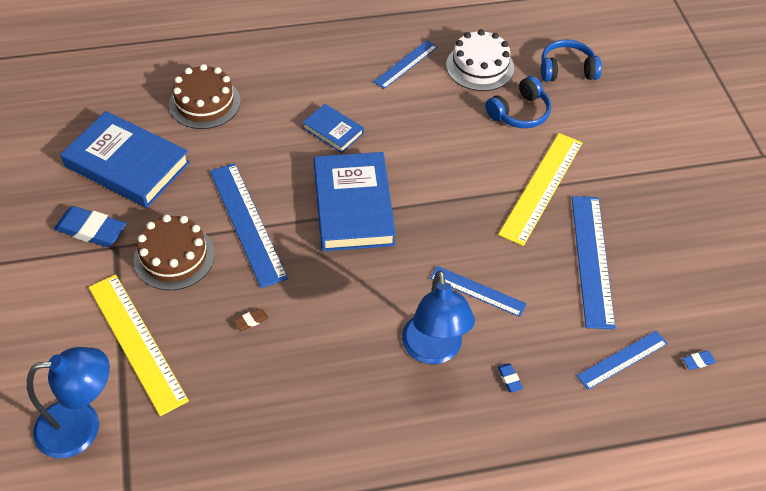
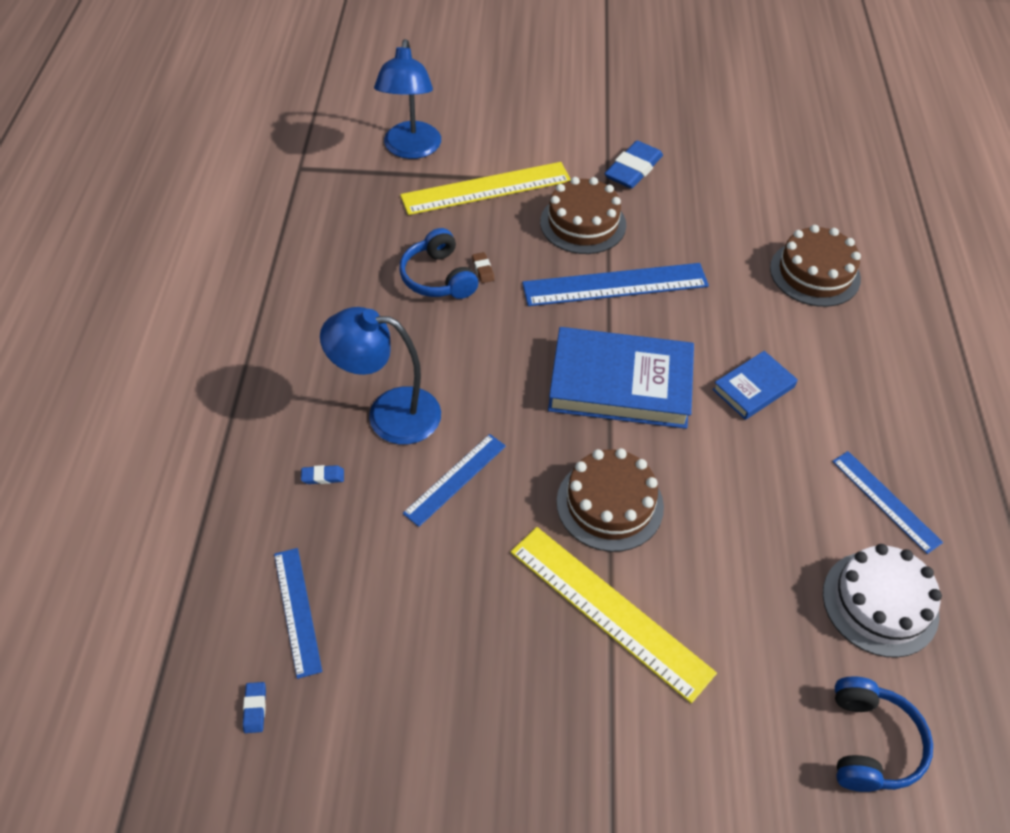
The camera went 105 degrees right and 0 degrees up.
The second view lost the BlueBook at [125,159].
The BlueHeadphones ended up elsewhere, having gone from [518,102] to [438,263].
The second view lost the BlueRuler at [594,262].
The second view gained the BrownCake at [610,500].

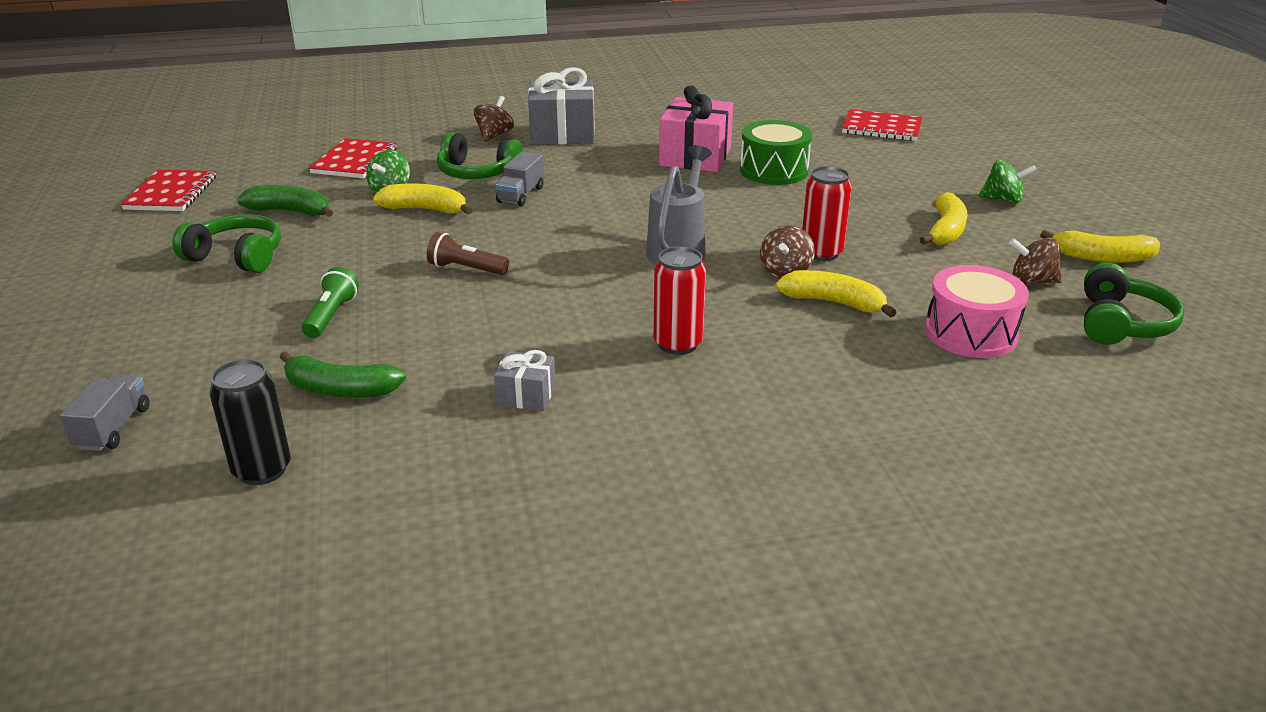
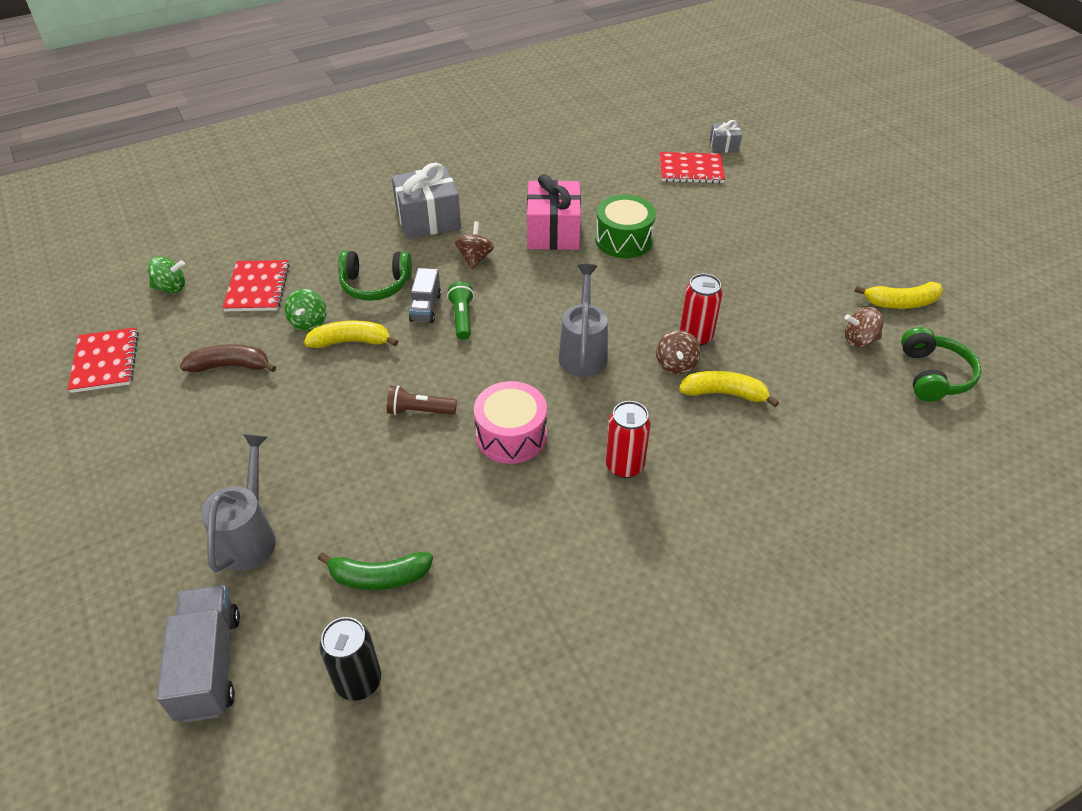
The camera went 15 degrees left and 15 degrees up.
The size of the GreyTruck at [104,412] changed by a factor of 1.64.
The second view lost the GreenHeadphones at [226,243].
What was the GreenBanana at [285,201] turned into the BrownBanana at [228,358].
The GreenFlashlight ended up elsewhere, having gone from [330,302] to [460,311].
The BrownSpinningTop ended up elsewhere, having gone from [494,119] to [474,245].
The GreyGift ended up elsewhere, having gone from [525,380] to [726,136].
The second view lost the YellowBanana at [943,218].
The PinkDrum ended up elsewhere, having gone from [977,311] to [510,422].
The GreenSpinningTop ended up elsewhere, having gone from [1008,182] to [166,274].
The second view gained the GreyWateringCan at [238,503].

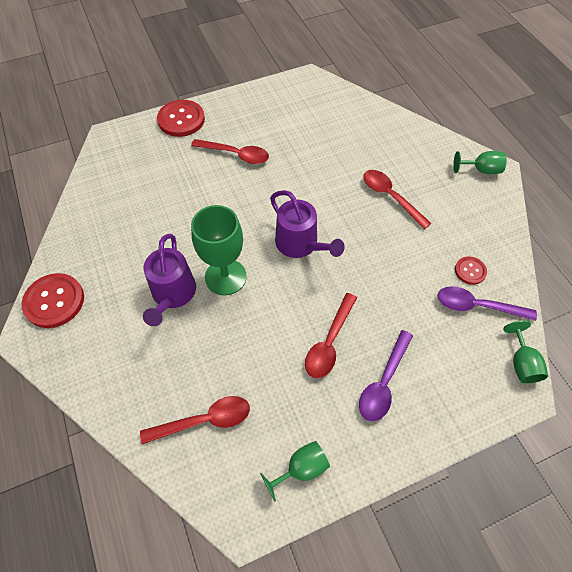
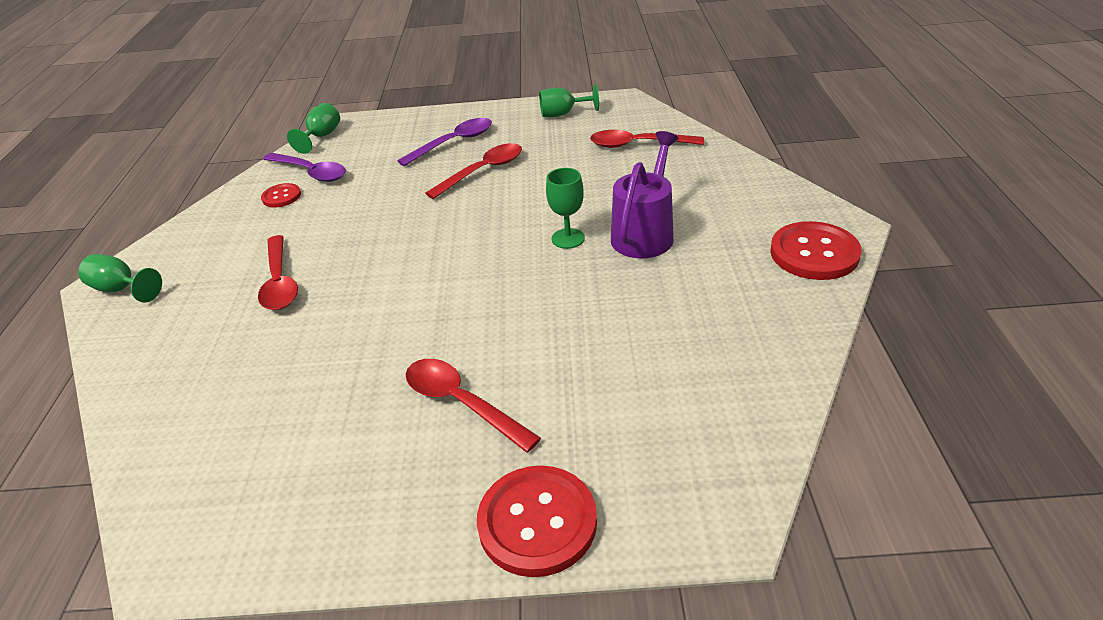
The camera went 155 degrees left and 20 degrees down.
The size of the GreenGoblet at [219,250] changed by a factor of 0.57.
The second view lost the PurpleWateringCan at [307,224].

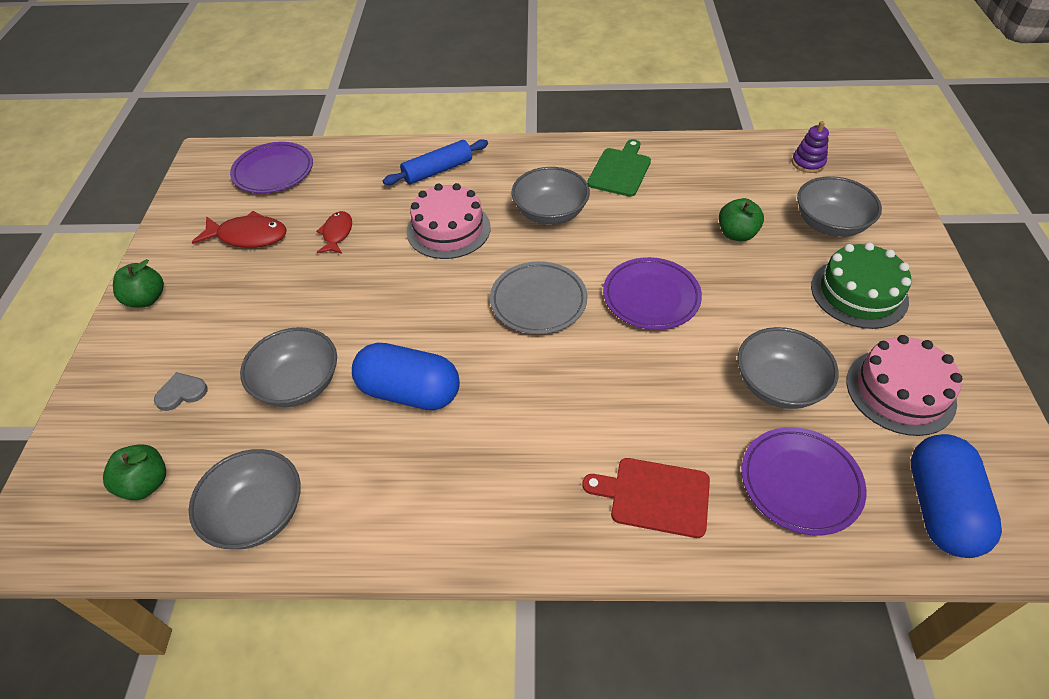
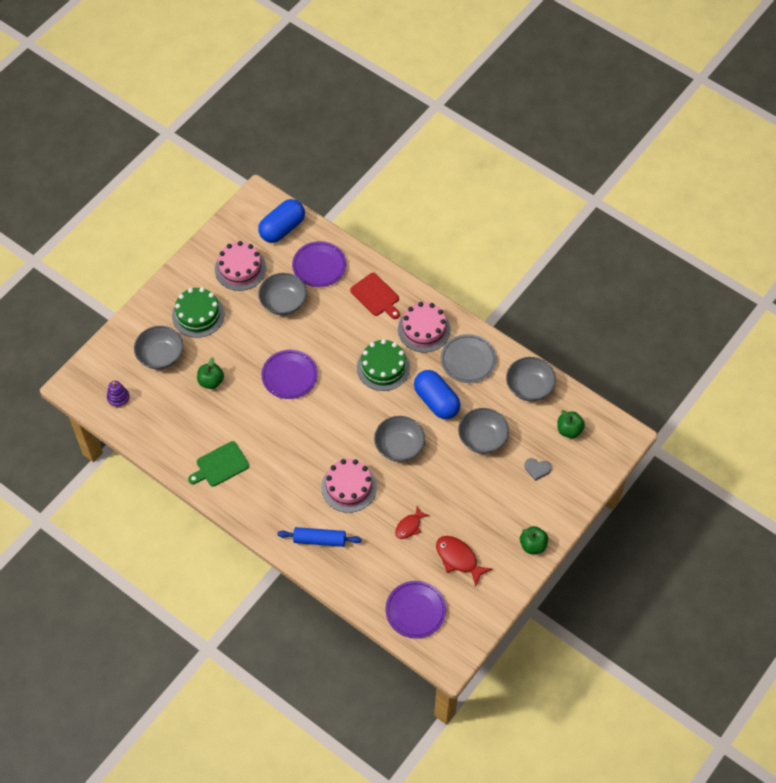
The camera went 145 degrees left and 10 degrees up.
The GreyPlate ended up elsewhere, having gone from [538,297] to [469,358].
The GreyBowl ended up elsewhere, having gone from [550,196] to [399,439].
The second view gained the GreenCake at [383,365].
The second view gained the PinkCake at [424,327].

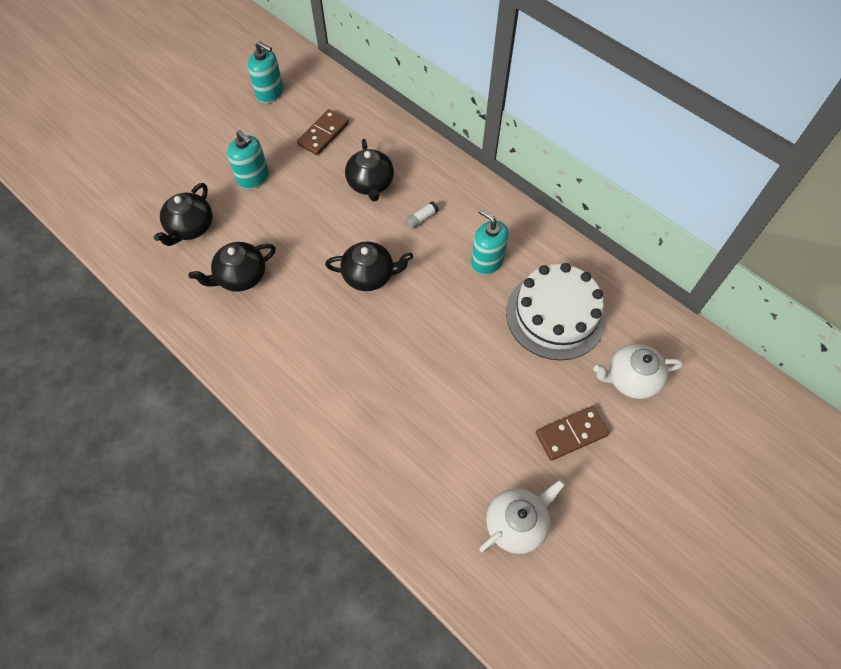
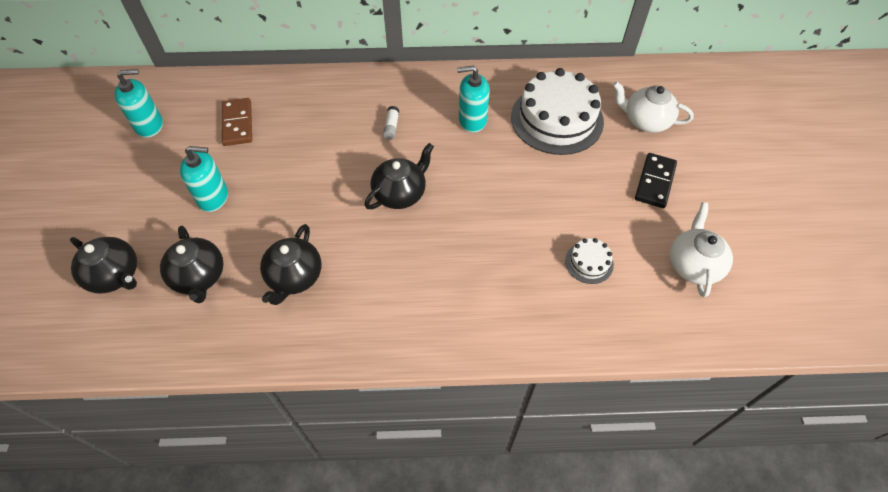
The camera went 45 degrees left and 5 degrees down.
The BlackTeapot ended up elsewhere, having gone from [369,170] to [103,265].
What was the BrownDomino at [572,433] turned into the BlackDomino at [656,180].
The WhiteTeapot at [638,371] ended up facing another way, 75 degrees clockwise from before.
The second view gained the WhiteCake at [589,261].

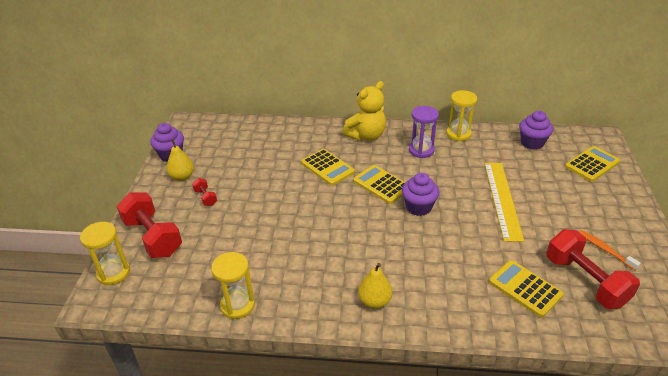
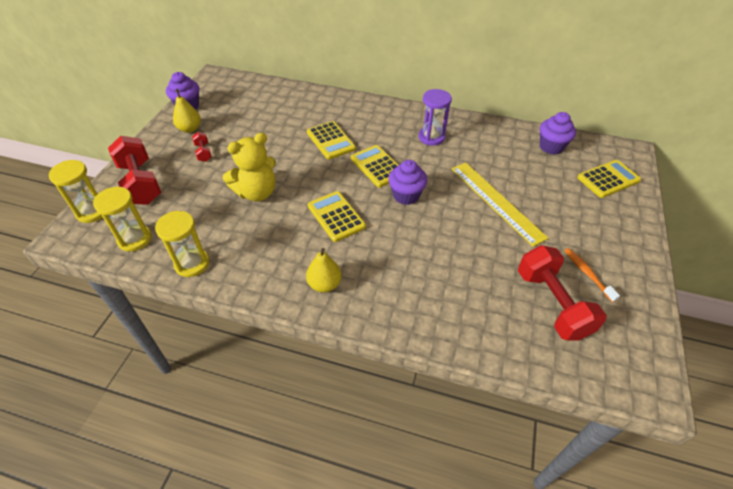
The camera went 10 degrees right and 10 degrees up.
The YellowTeddyBear ended up elsewhere, having gone from [364,111] to [249,167].
The YellowHourglass ended up elsewhere, having gone from [461,115] to [122,219].
The YellowRuler at [504,202] ended up facing another way, 45 degrees counterclockwise from before.
The YellowCalculator ended up elsewhere, having gone from [526,288] to [337,216].

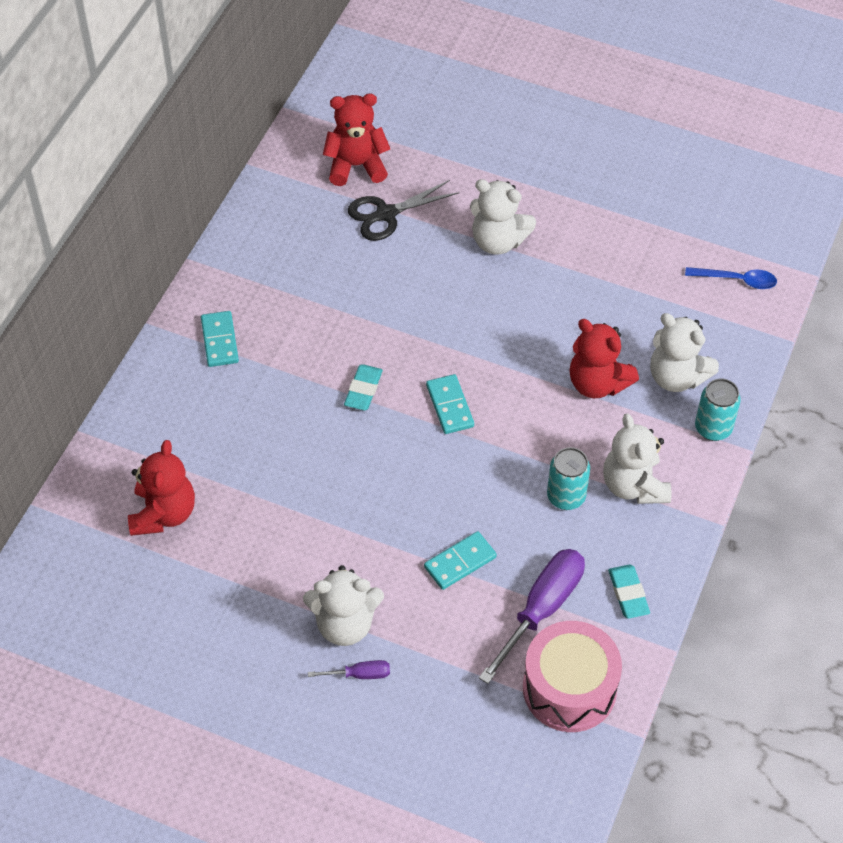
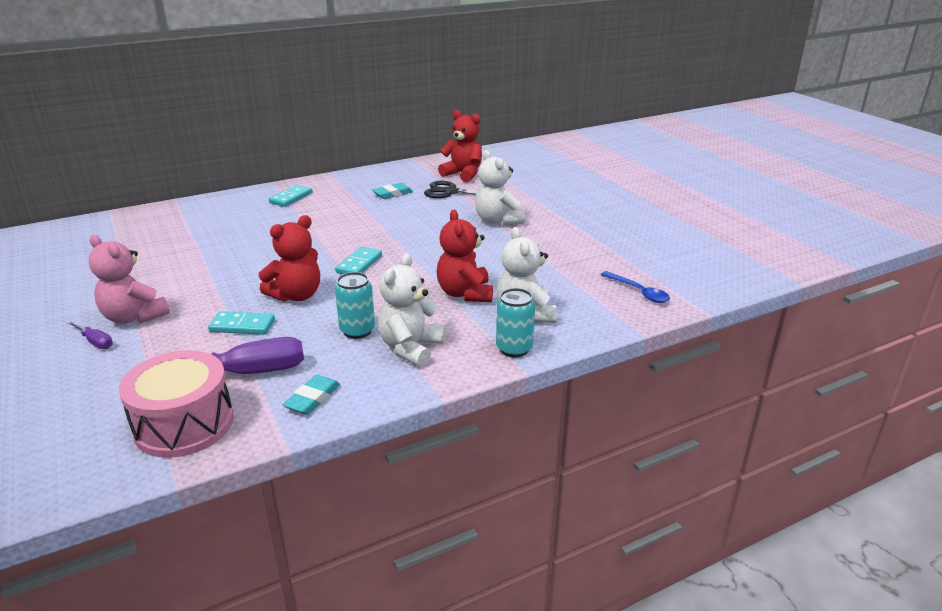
The camera went 40 degrees right and 25 degrees down.
The RedTeddyBear ended up elsewhere, having gone from [161,488] to [289,258].
What was the WhiteTeddyBear at [343,605] turned into the PinkTeddyBear at [129,279].
The TurquoiseEraser ended up elsewhere, having gone from [363,387] to [392,191].

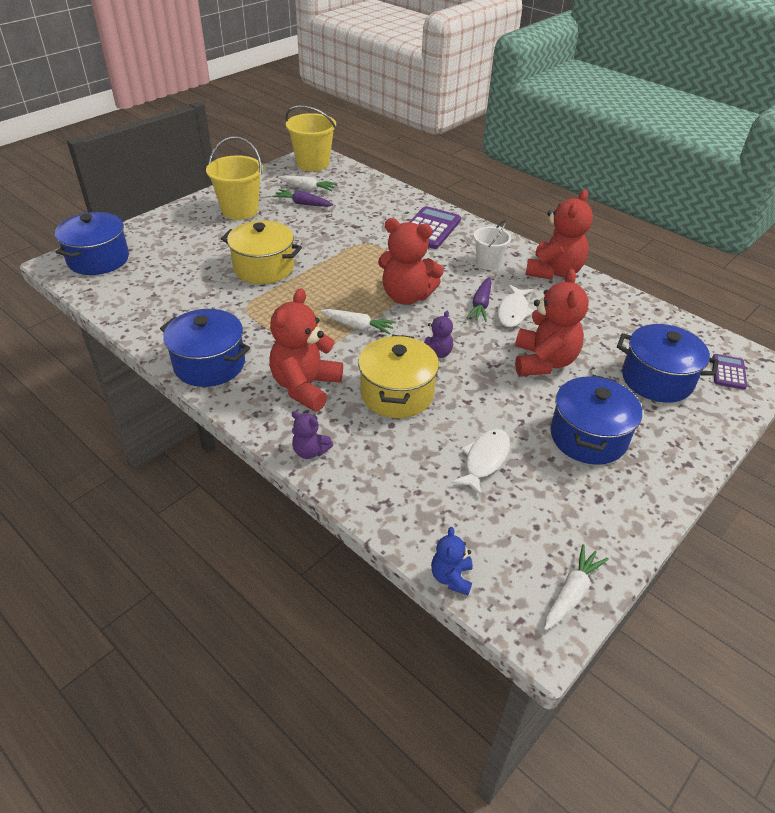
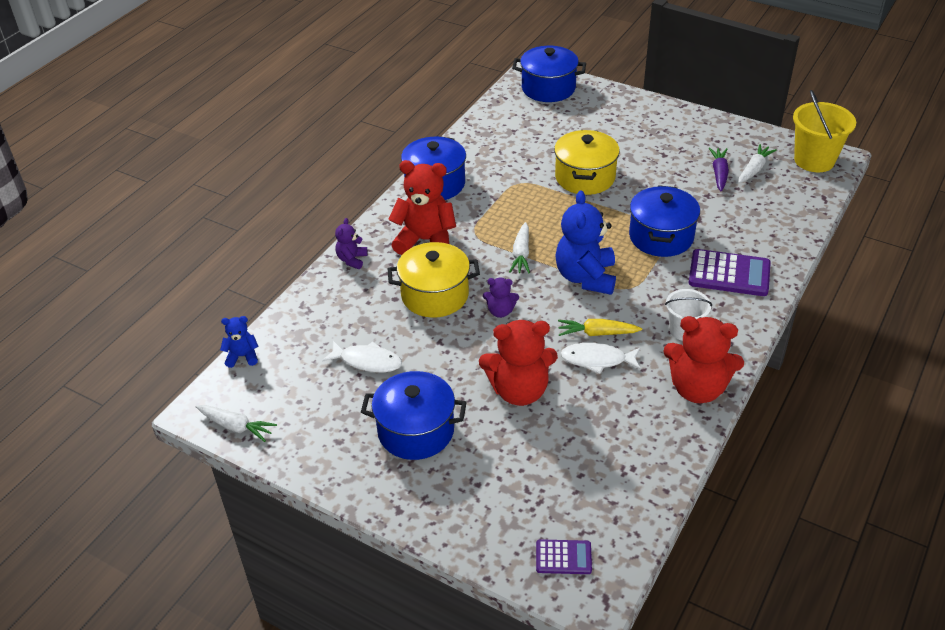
The camera went 80 degrees right and 0 degrees up.
The second view lost the YellowBucket at [234,178].
The WhiteCarrot at [307,183] ended up facing another way, 150 degrees counterclockwise from before.
What was the RedTeddyBear at [411,261] turned into the BlueTeddyBear at [585,243].
What was the PurpleCarrot at [479,299] turned into the YellowCarrot at [600,327].
The BluePot ended up elsewhere, having gone from [668,363] to [664,221].

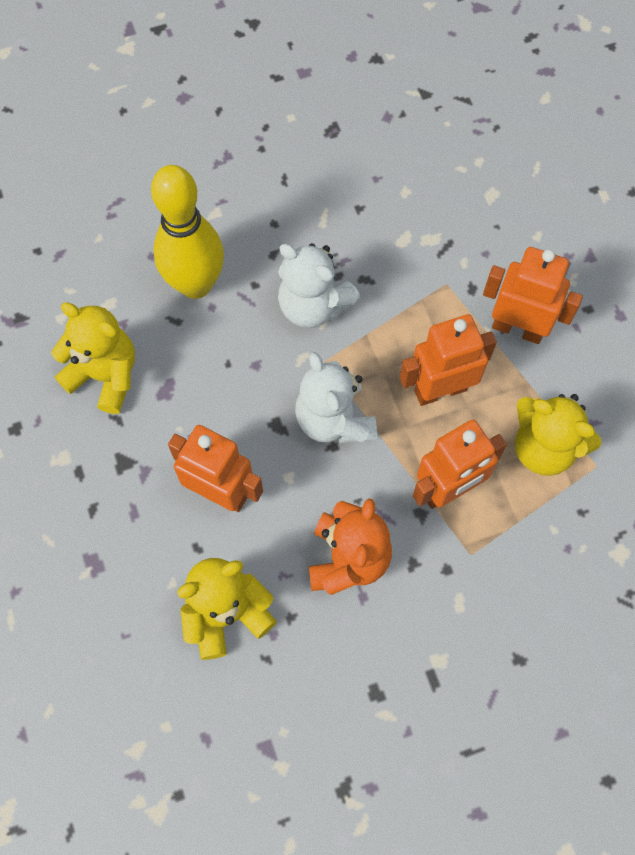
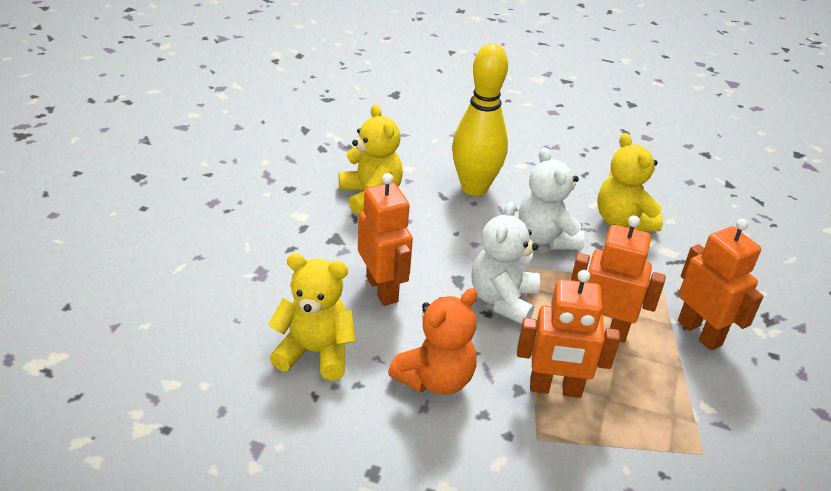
The camera went 35 degrees right and 30 degrees down.
The YellowTeddyBear ended up elsewhere, having gone from [558,435] to [630,182].

